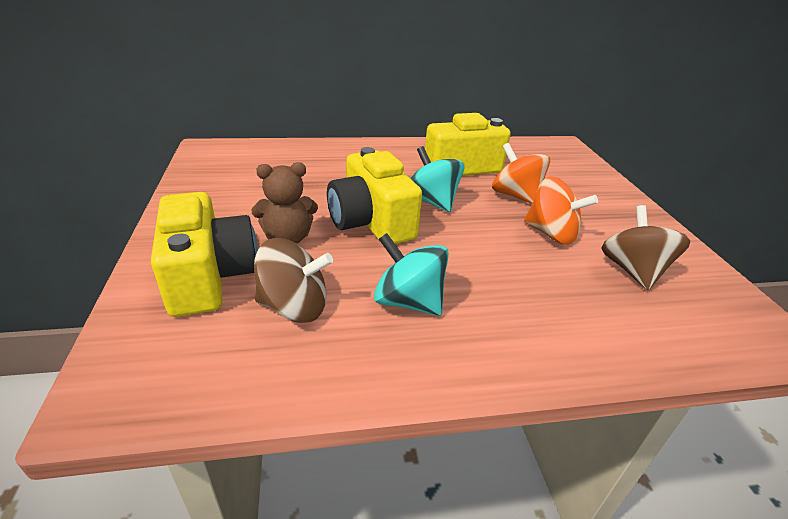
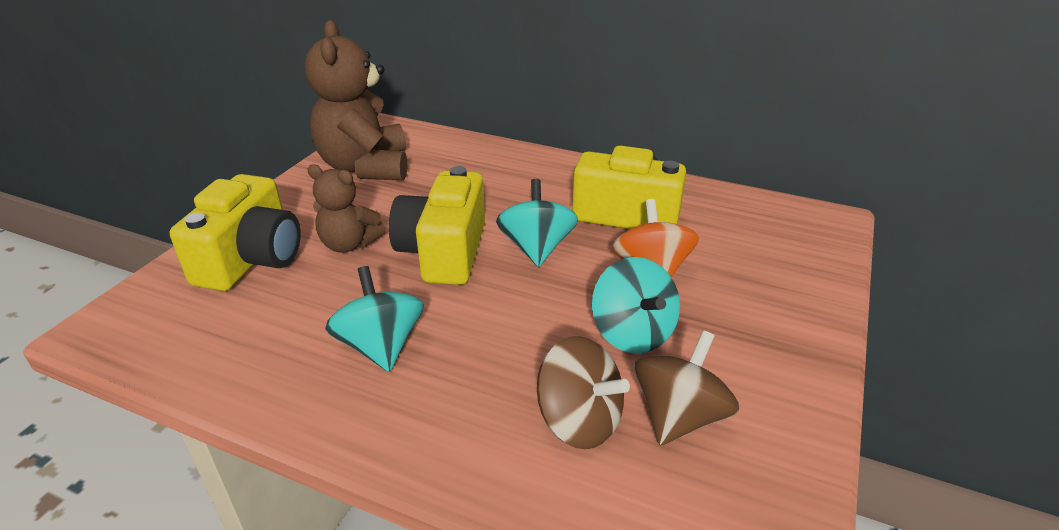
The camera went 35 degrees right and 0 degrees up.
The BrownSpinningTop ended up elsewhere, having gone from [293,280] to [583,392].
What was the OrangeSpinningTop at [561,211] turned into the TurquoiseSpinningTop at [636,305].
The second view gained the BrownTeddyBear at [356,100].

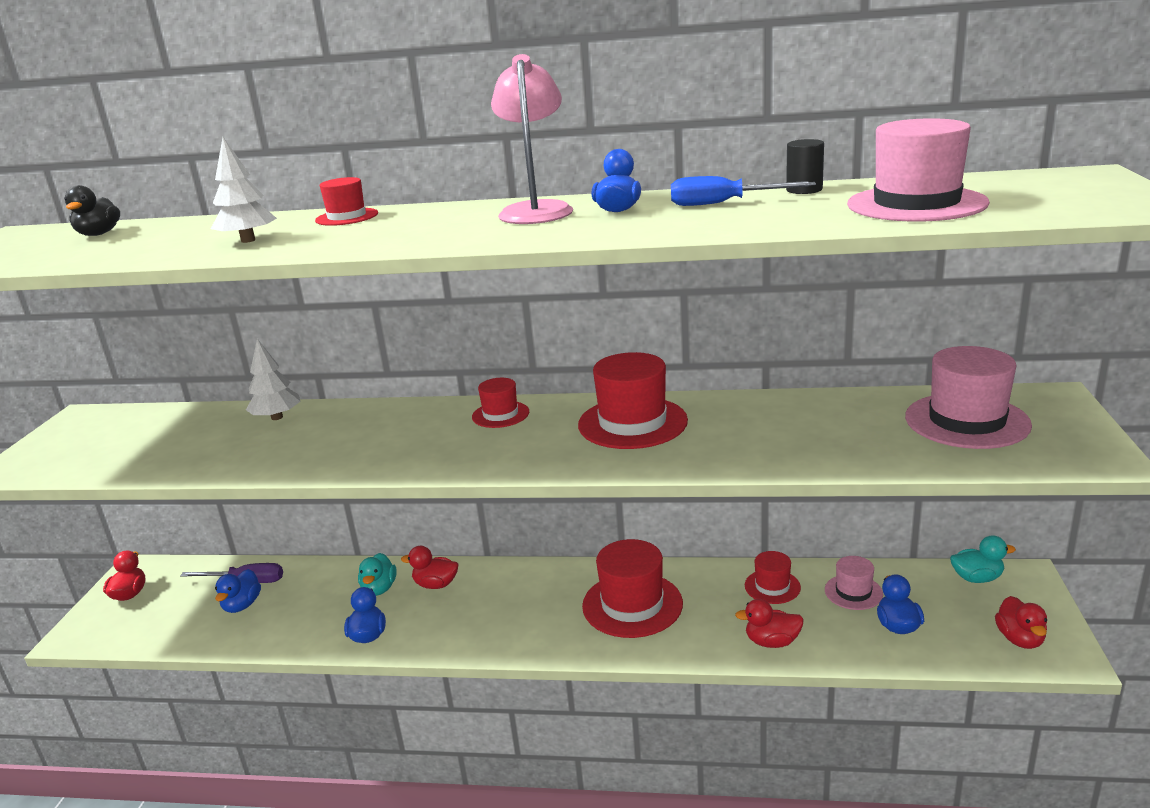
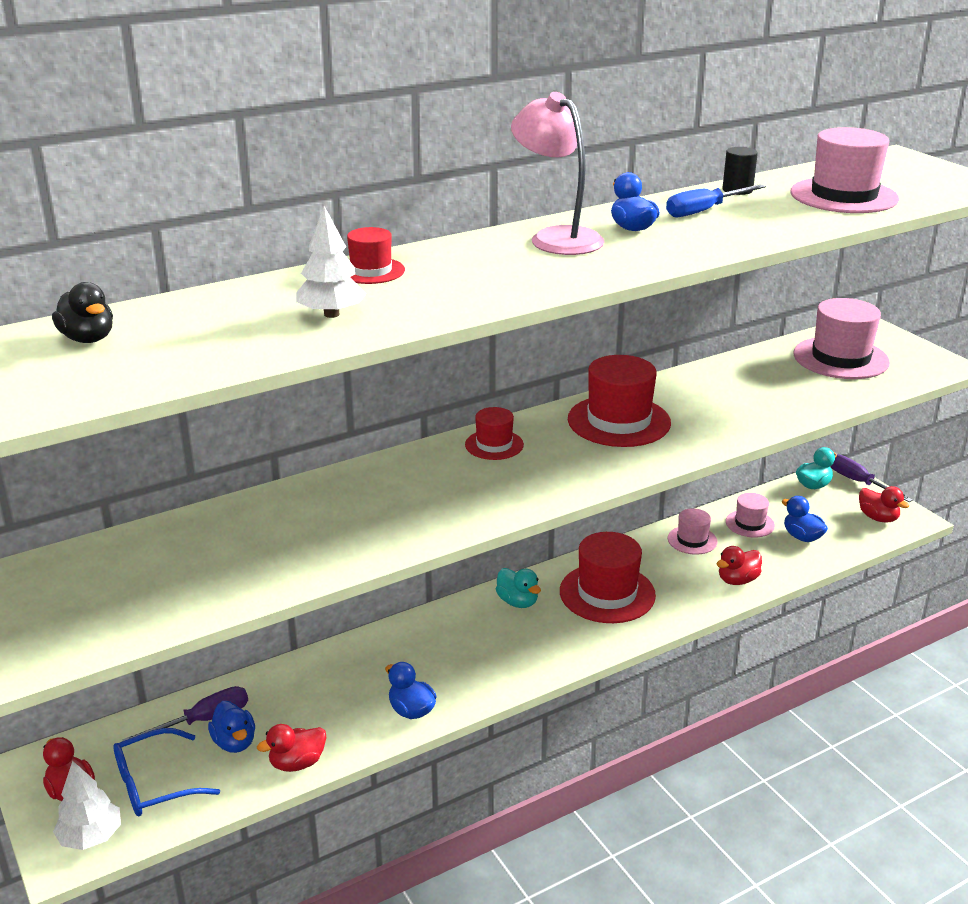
The camera went 40 degrees left and 5 degrees up.
The WhiteTree ended up elsewhere, having gone from [273,379] to [87,805].
The TurquoiseDuck ended up elsewhere, having gone from [377,574] to [518,588].
The RedDuck ended up elsewhere, having gone from [429,567] to [291,748].
What was the RedHat at [773,577] turned into the PinkHat at [692,531].
The second view gained the BlueGlasses at [166,772].
The second view gained the PurpleScrewdriver at [871,478].

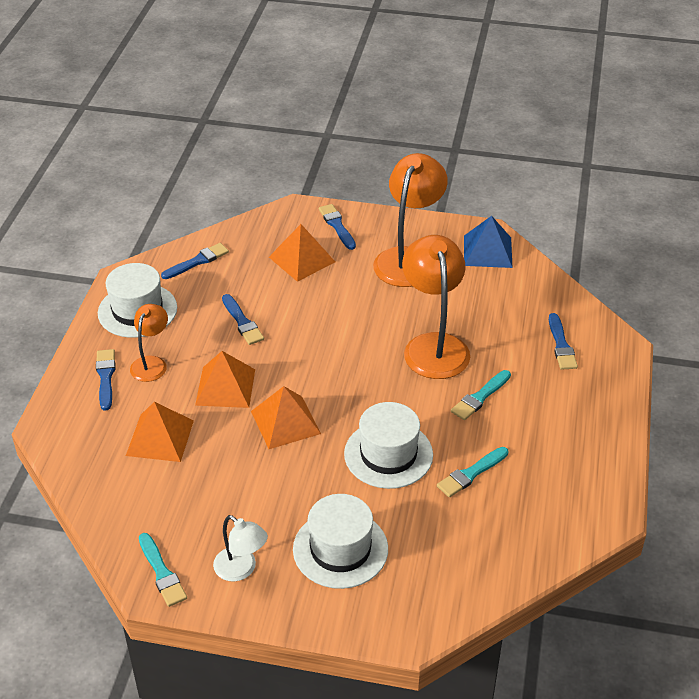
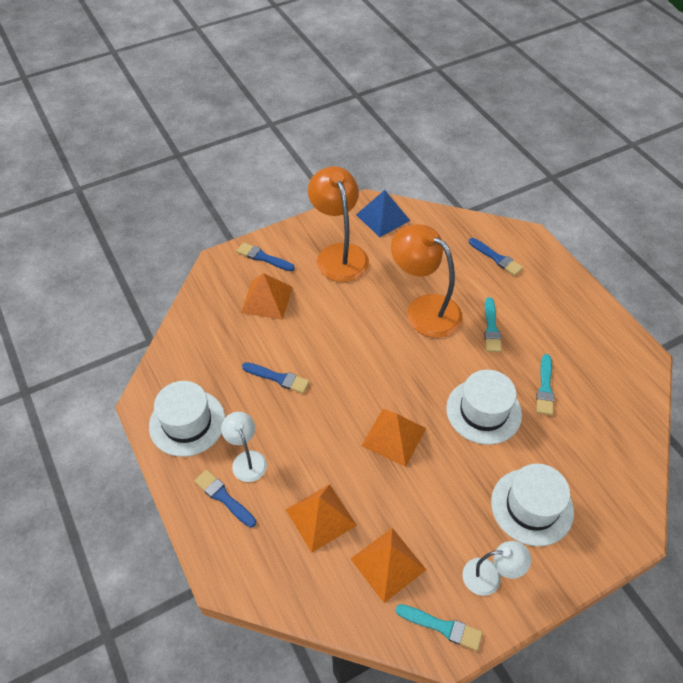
The camera went 40 degrees left and 10 degrees up.
What was the OrangeLamp at [149,343] turned into the WhiteLamp at [244,447].
The second view lost the BlueBrush at [195,261].
The OrangePyramid ended up elsewhere, having gone from [225,379] to [388,565].

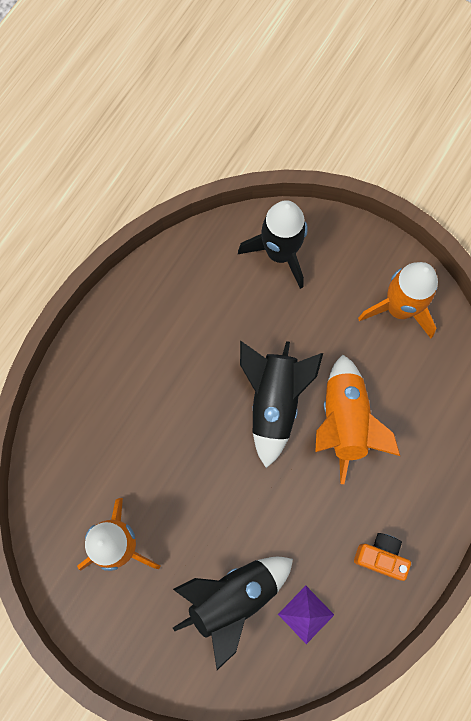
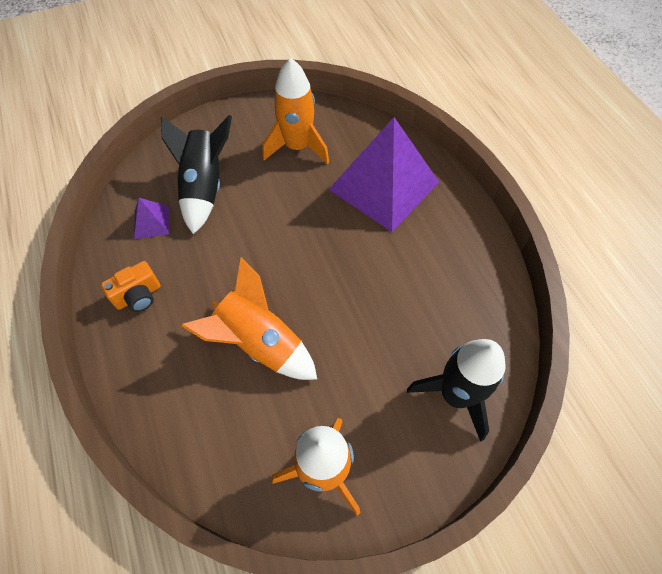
The camera went 125 degrees right and 15 degrees down.
The second view lost the BlackRocket at [281,404].
The second view gained the PurplePyramid at [383,174].

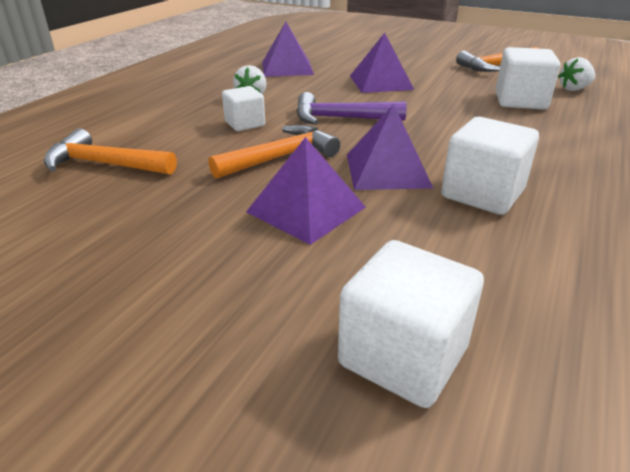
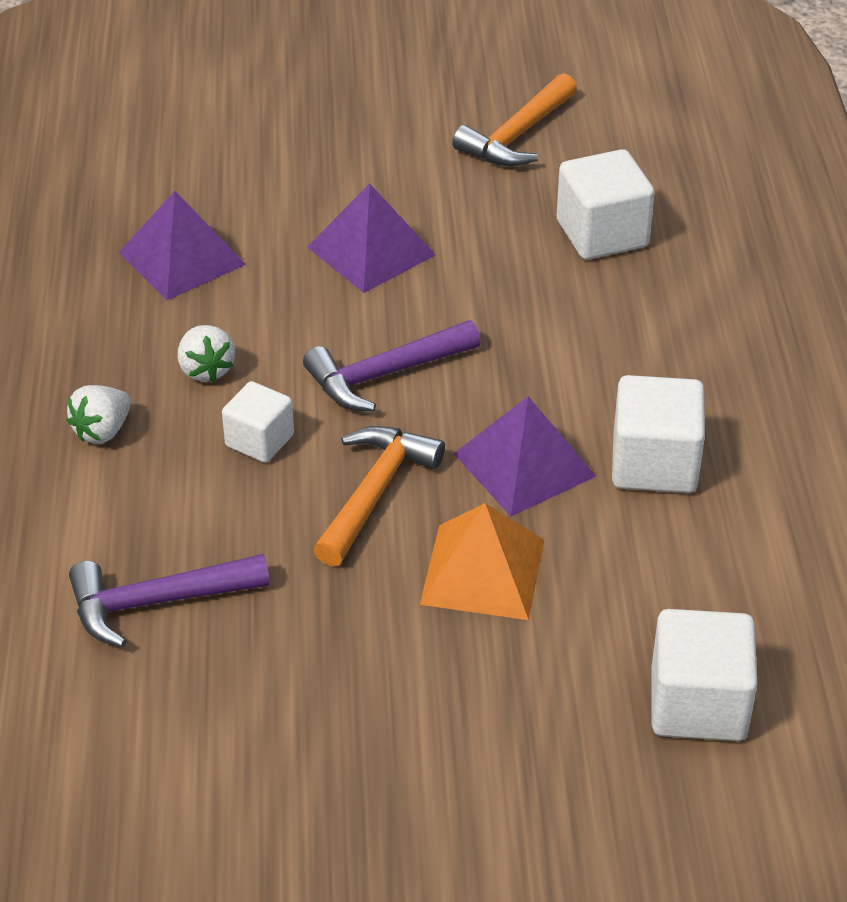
The camera went 30 degrees left and 10 degrees up.
What was the OrangeHammer at [110,152] turned into the PurpleHammer at [169,601].
What was the PurplePyramid at [306,191] turned into the OrangePyramid at [482,561].
The WhiteStrawberry ended up elsewhere, having gone from [576,74] to [99,414].

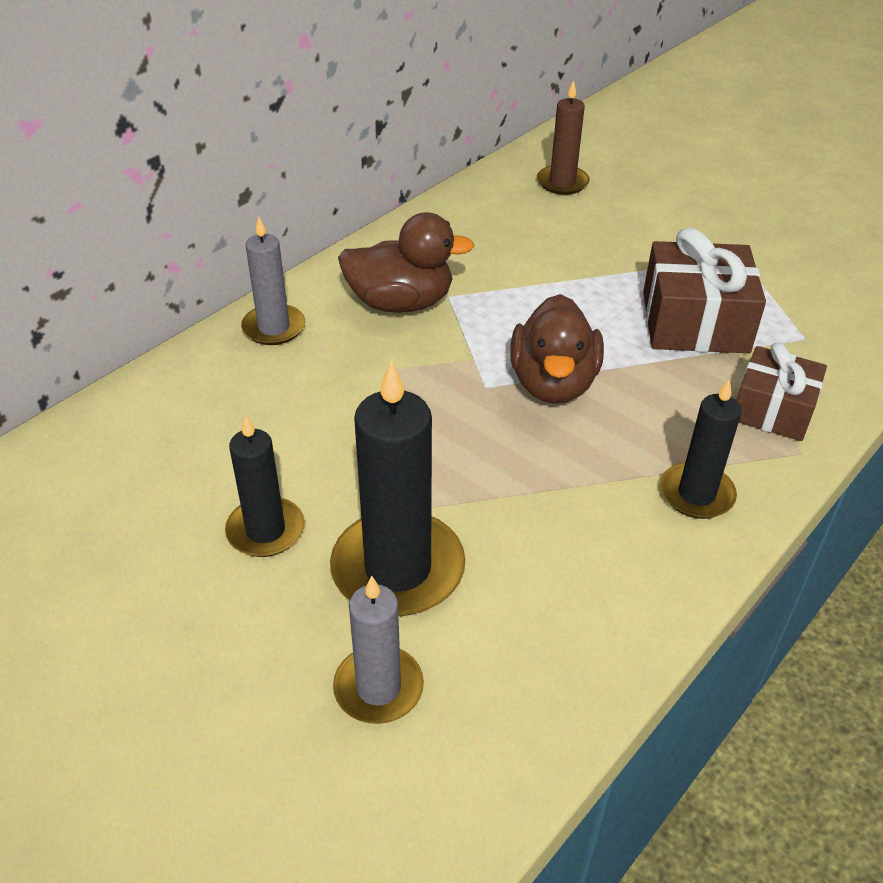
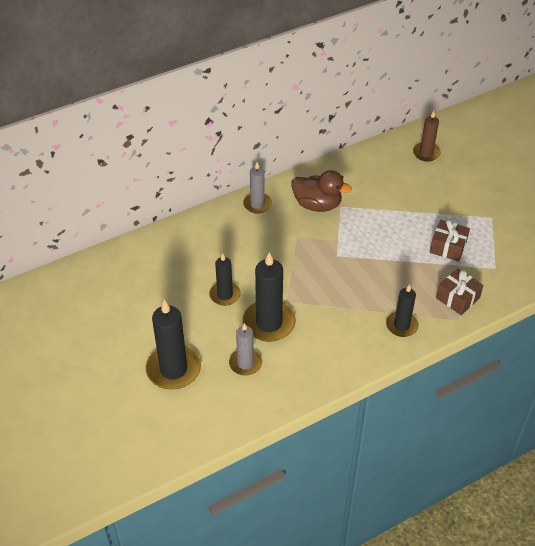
The camera went 20 degrees right and 5 degrees up.
The second view lost the BrownDuck at [557,348].
The size of the BrownGift at [704,290] changed by a factor of 0.66.
The second view gained the BlackCandle at [173,345].

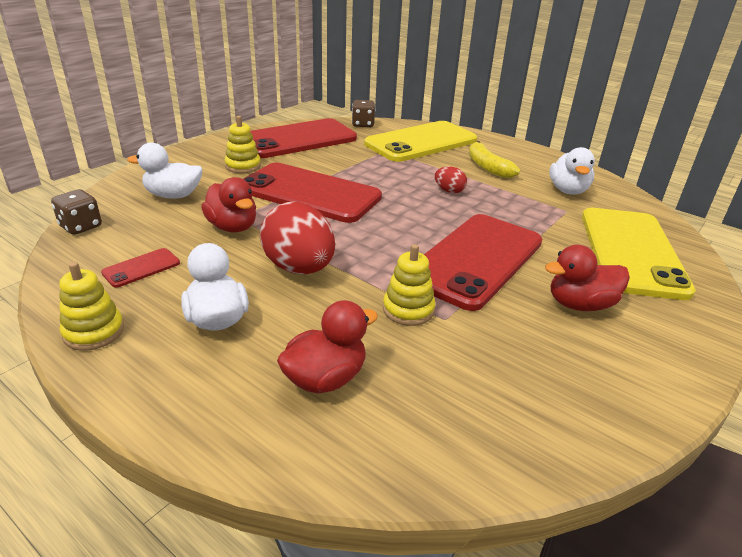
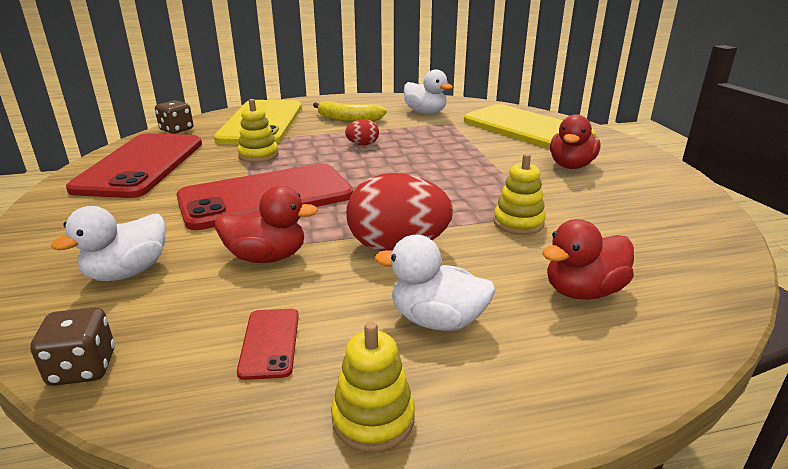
The camera went 50 degrees left and 5 degrees down.
The YellowStackingToy ended up elsewhere, having gone from [243,144] to [258,131].
The RedDuck at [327,347] ended up facing another way, 120 degrees counterclockwise from before.
The second view lost the RedPhone at [483,262].

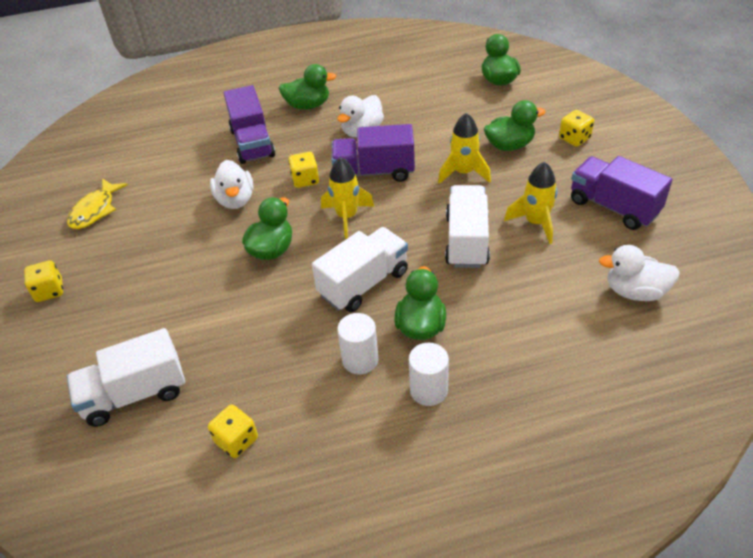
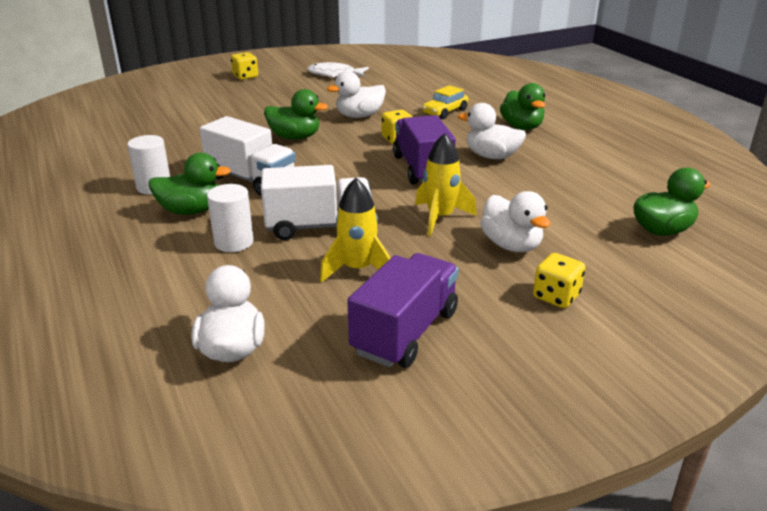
The camera went 75 degrees right and 15 degrees down.
What was the YellowFish at [97,203] turned into the WhiteFish at [338,70].
The second view lost the WhiteTruck at [126,377].
The second view lost the YellowDice at [233,431].
Where the PurpleTruck stood at [249,124], the YellowCar came to stand at [445,102].
The second view lost the YellowRocket at [347,198].
The WhiteCylinder ended up elsewhere, having gone from [429,374] to [230,218].
What was the GreenDuck at [515,125] turned into the WhiteDuck at [515,221].

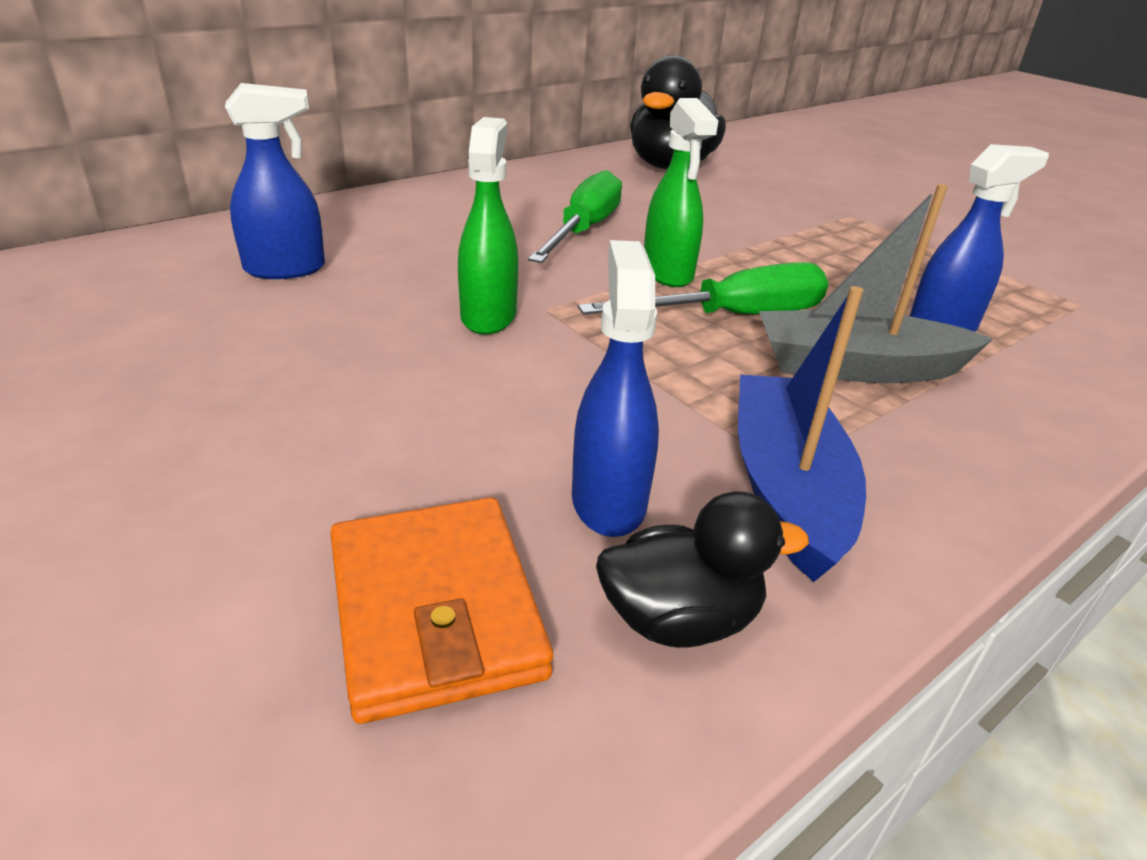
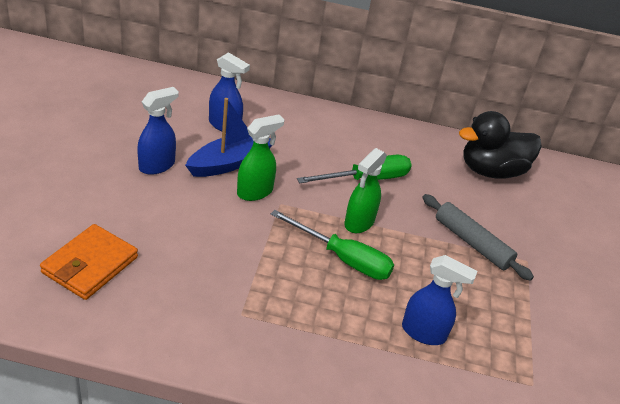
The camera went 45 degrees right and 5 degrees up.
The BlueSprayBottle ended up elsewhere, having gone from [615,388] to [158,131].
The second view lost the BlackDuck at [702,569].
The BlueBoat ended up elsewhere, having gone from [802,434] to [229,137].
The second view lost the GreyBoat at [876,283].
The second view gained the GreyRollingPin at [478,237].

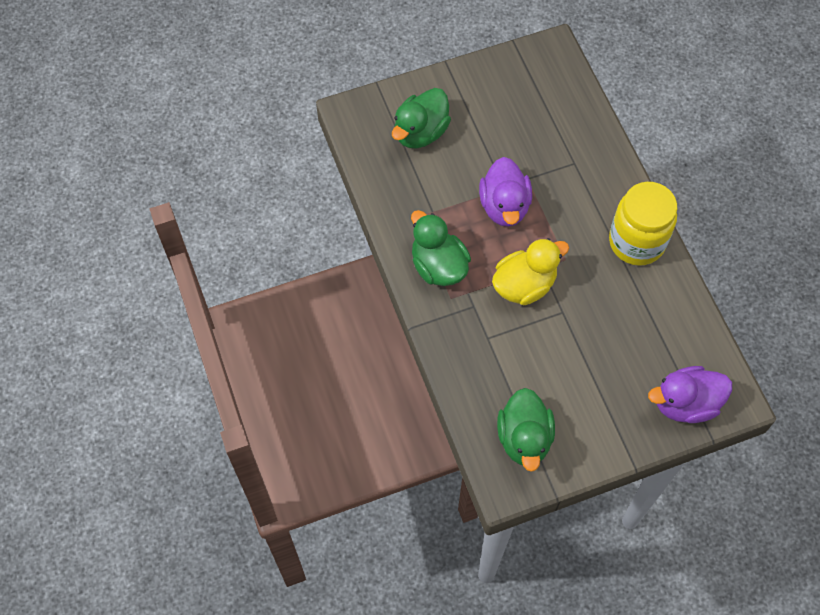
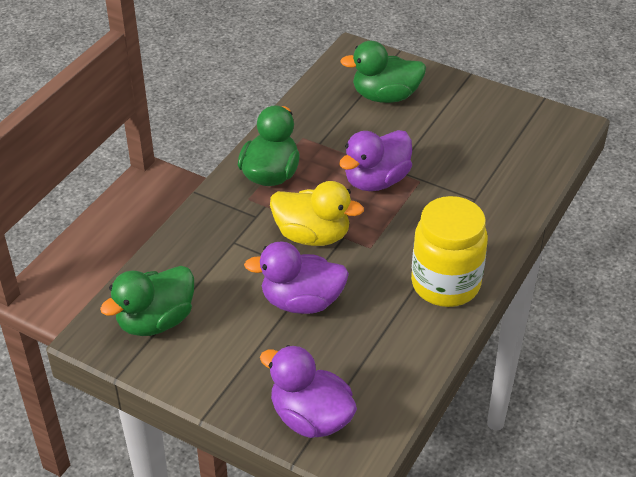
The camera went 50 degrees right and 20 degrees down.
The second view gained the PurpleDuck at [296,277].

